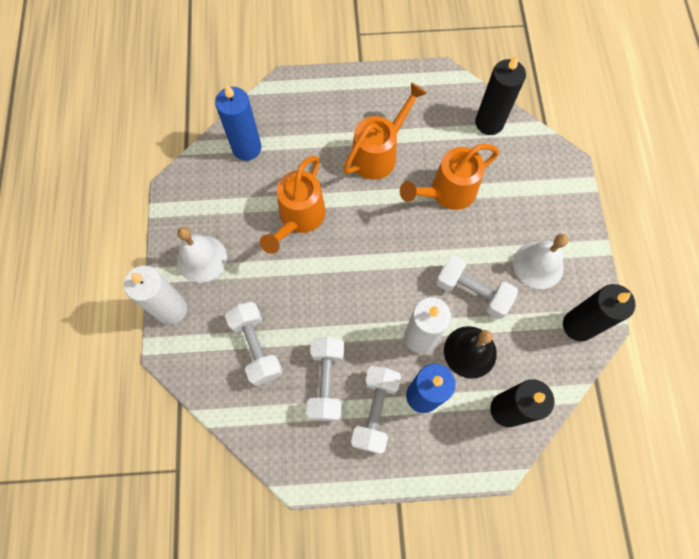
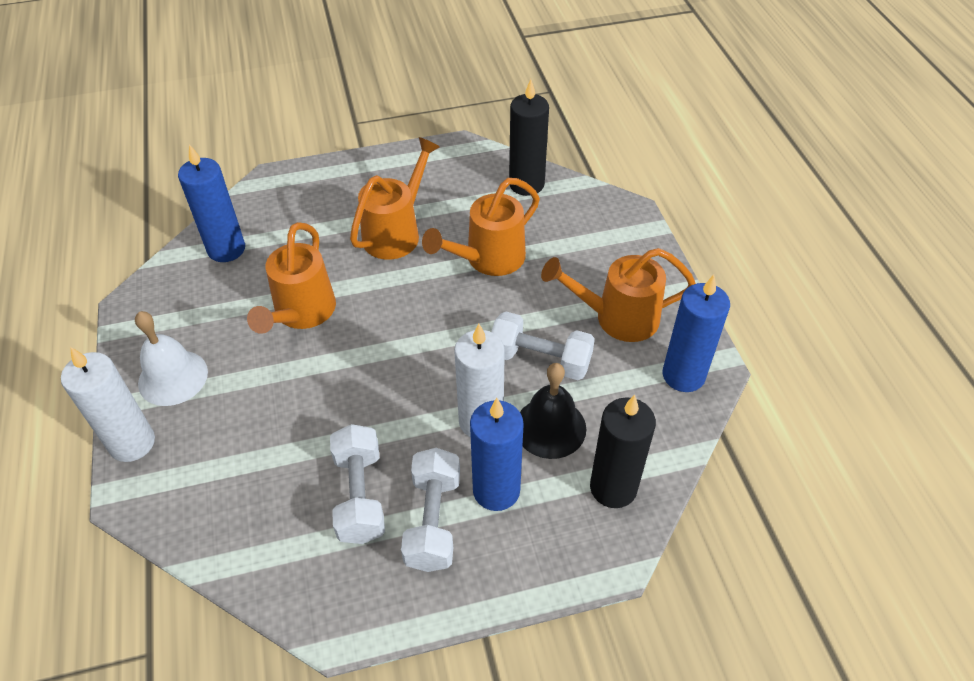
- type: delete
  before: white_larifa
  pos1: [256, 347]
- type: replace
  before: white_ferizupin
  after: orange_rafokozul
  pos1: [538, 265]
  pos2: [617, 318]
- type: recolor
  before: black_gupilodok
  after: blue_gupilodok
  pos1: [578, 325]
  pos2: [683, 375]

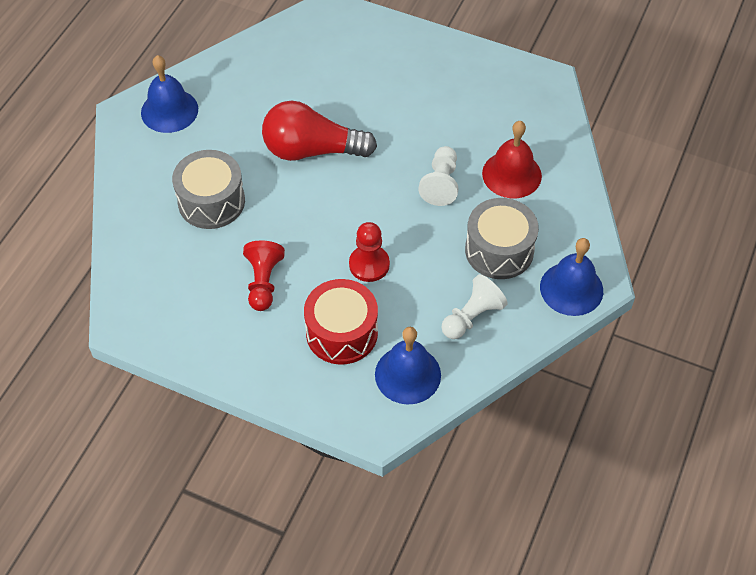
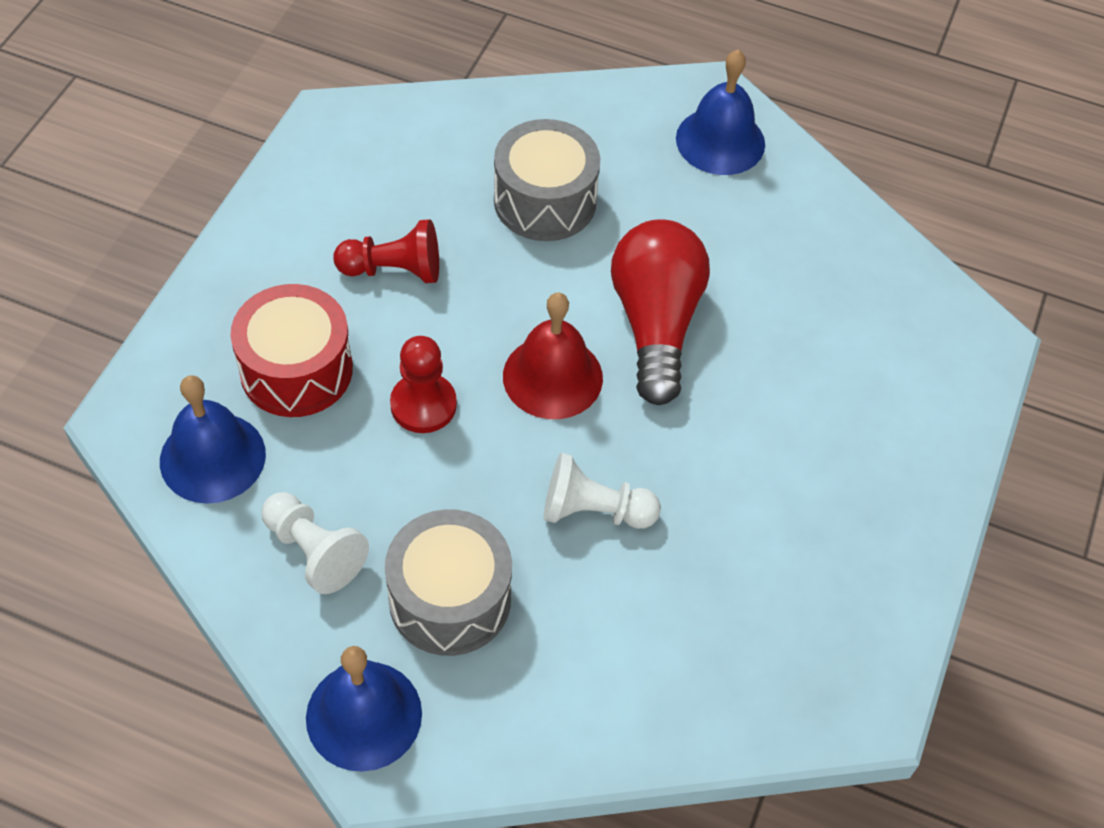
- type: move
  before: red_ferizupin
  pos1: [511, 174]
  pos2: [552, 377]

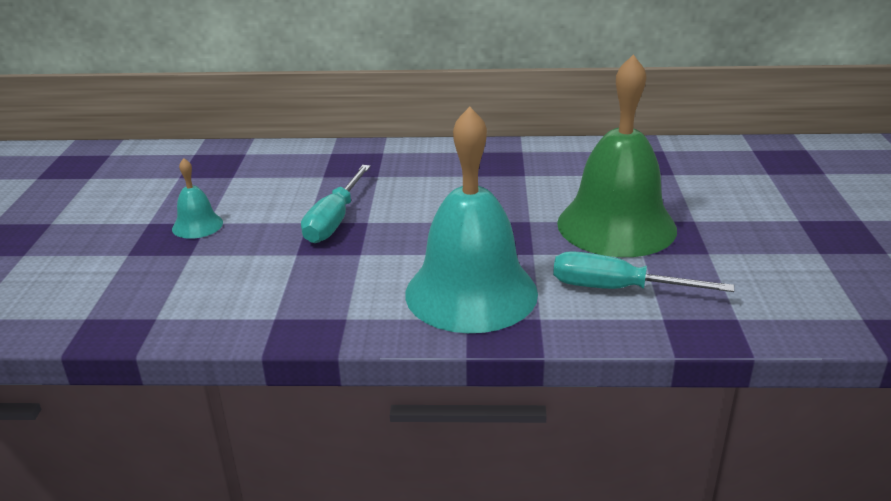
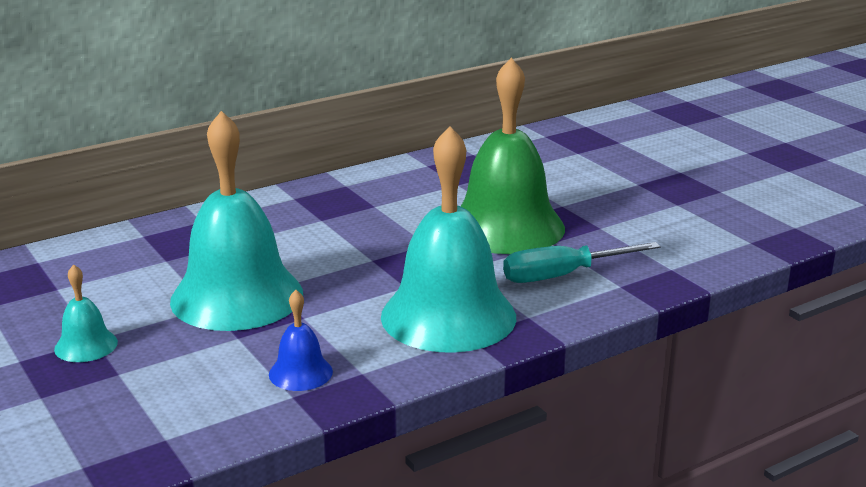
- type: insert
  after: blue_ferizupin
  pos2: [300, 373]
- type: replace
  before: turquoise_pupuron
  after: turquoise_ferizupin
  pos1: [334, 220]
  pos2: [237, 296]

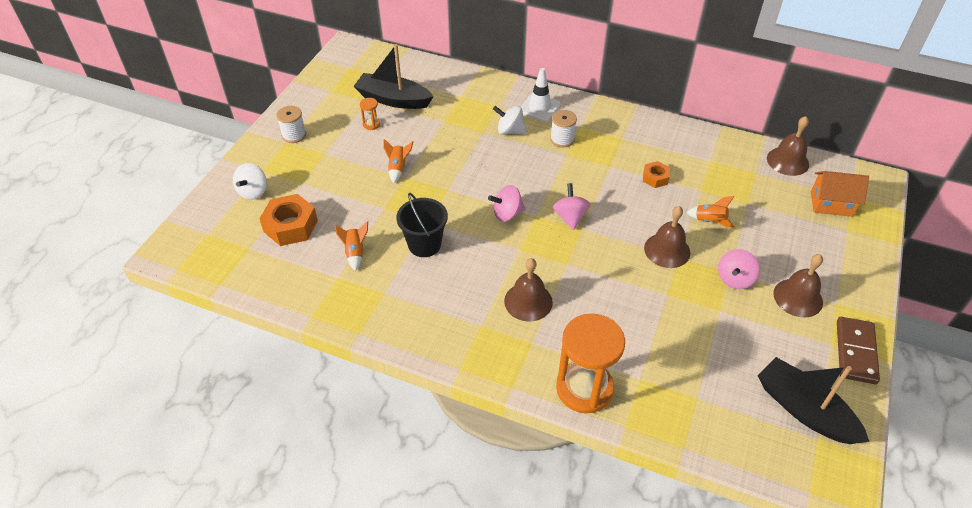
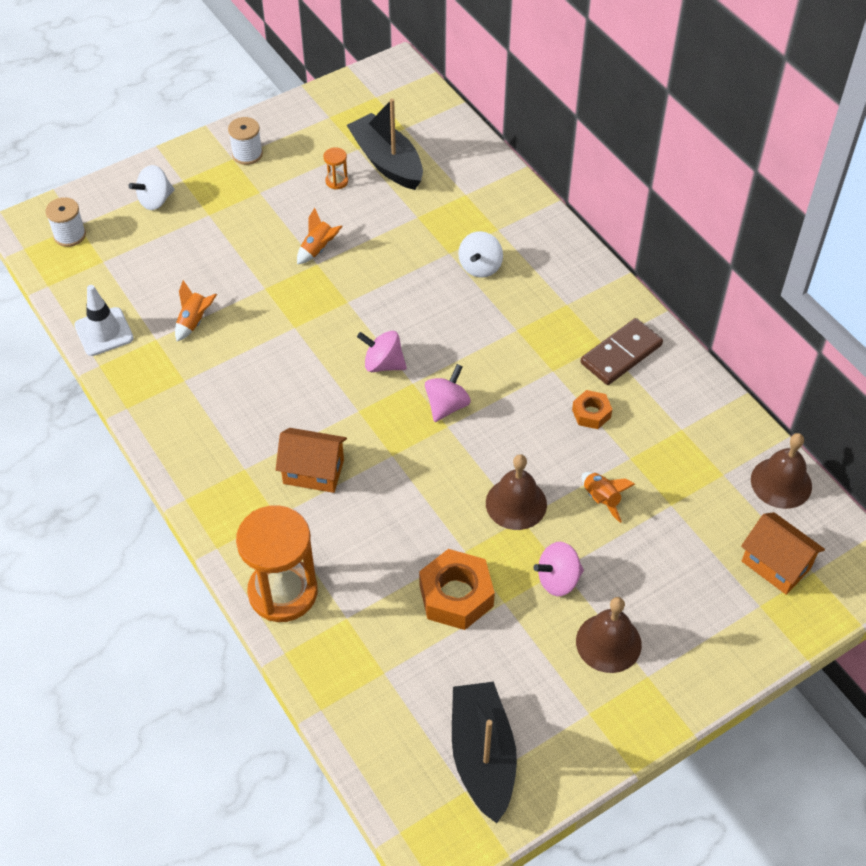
- type: delete
  before: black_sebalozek
  pos1: [424, 244]
- type: move
  before: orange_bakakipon
  pos1: [290, 226]
  pos2: [456, 595]
- type: move
  before: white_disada
  pos1: [539, 107]
  pos2: [104, 332]
- type: move
  before: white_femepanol
  pos1: [562, 139]
  pos2: [70, 235]
- type: move
  before: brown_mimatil
  pos1: [855, 352]
  pos2: [621, 354]
- type: replace
  before: brown_ferizupin
  after: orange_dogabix
  pos1: [528, 301]
  pos2: [313, 471]
- type: rotate
  before: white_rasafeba
  pos1: [510, 131]
  pos2: [480, 267]
  turn: -120

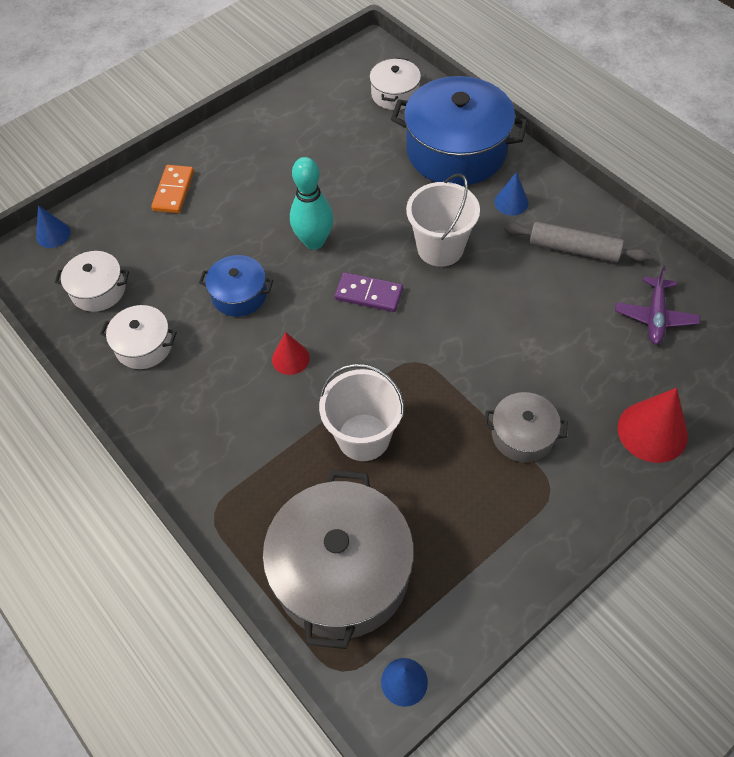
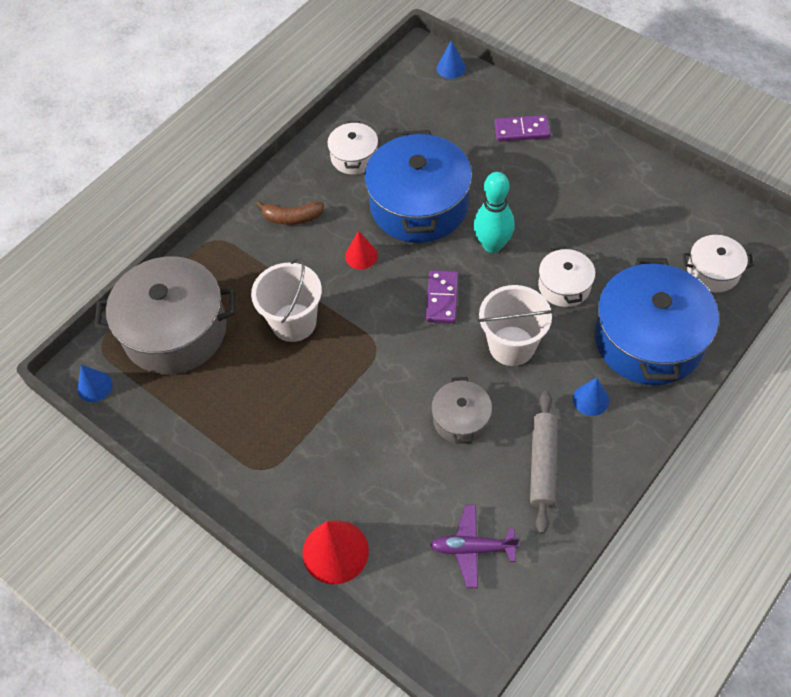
- type: insert
  after: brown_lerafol
  pos2: [292, 218]
- type: move
  before: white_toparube
  pos1: [98, 290]
  pos2: [564, 286]
- type: move
  before: grey_toparube
  pos1: [522, 435]
  pos2: [461, 419]
- type: recolor
  before: orange_mimatil
  after: purple_mimatil
  pos1: [174, 191]
  pos2: [522, 130]
- type: resize
  before: blue_toparube
  pos1: [239, 295]
  pos2: [419, 205]
  scale: 2.0

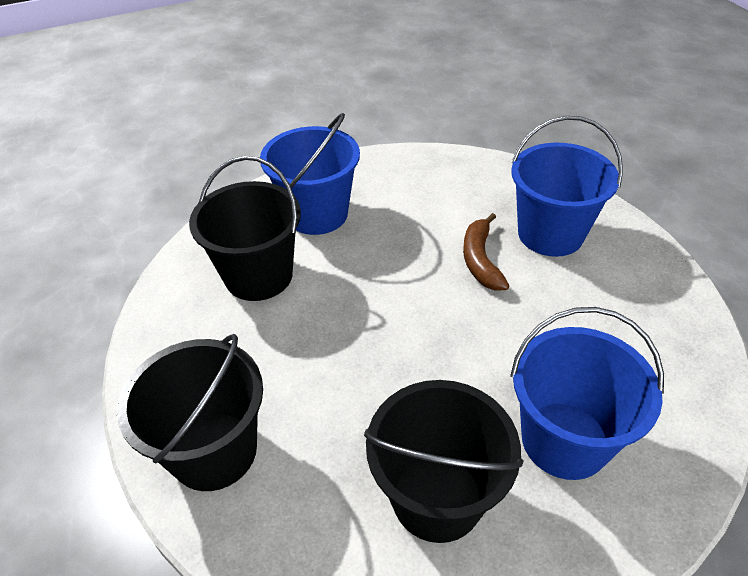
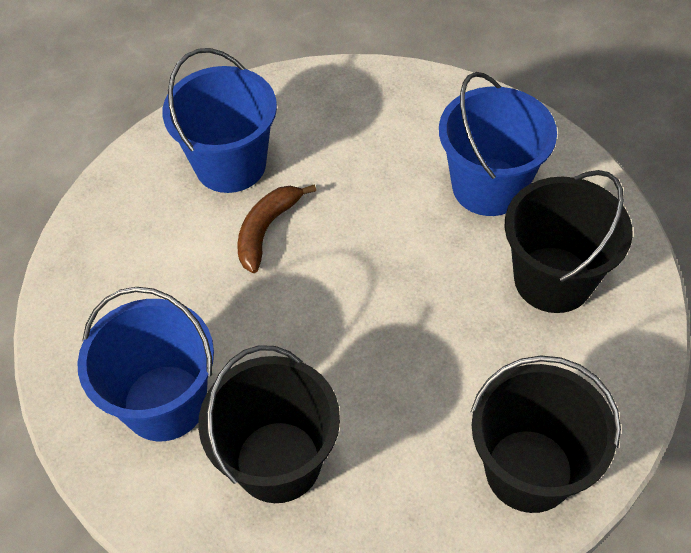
- type: rotate
  before: brown_lerafol
  pos1: [480, 260]
  pos2: [266, 230]
  turn: 120

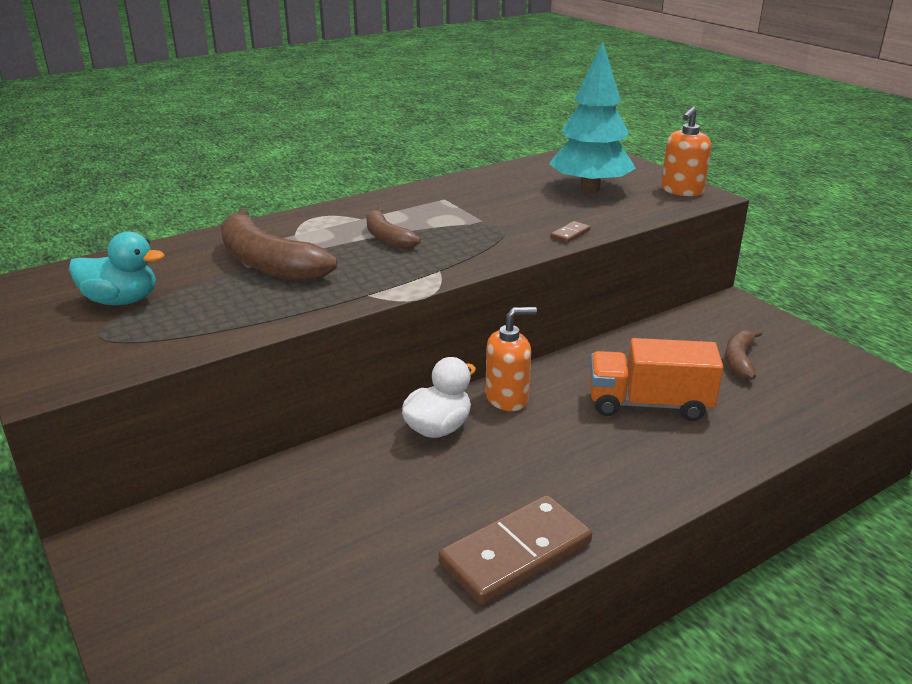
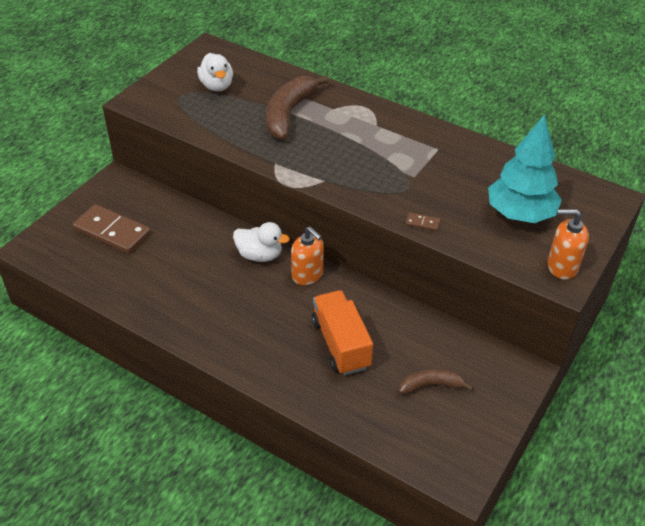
- type: delete
  before: brown_lerafol
  pos1: [387, 238]
- type: move
  before: brown_mimatil
  pos1: [515, 553]
  pos2: [112, 232]
- type: recolor
  before: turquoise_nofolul
  after: white_nofolul
  pos1: [121, 301]
  pos2: [217, 86]

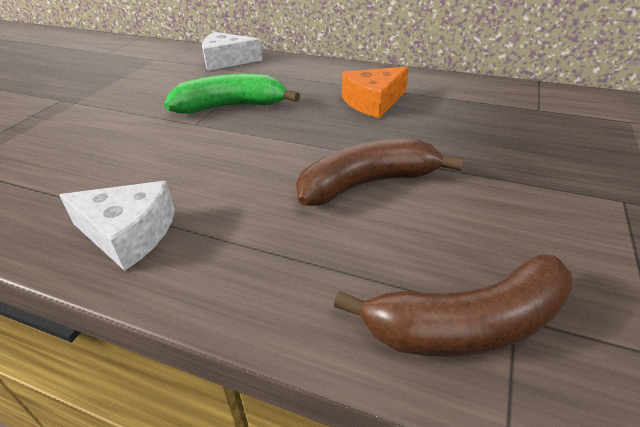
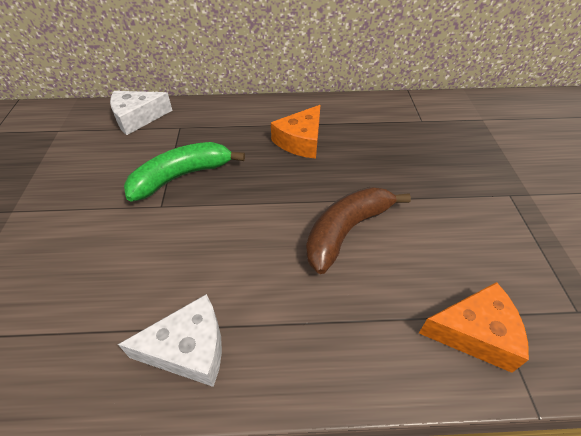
- type: replace
  before: brown_lerafol
  after: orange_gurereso
  pos1: [467, 325]
  pos2: [475, 333]

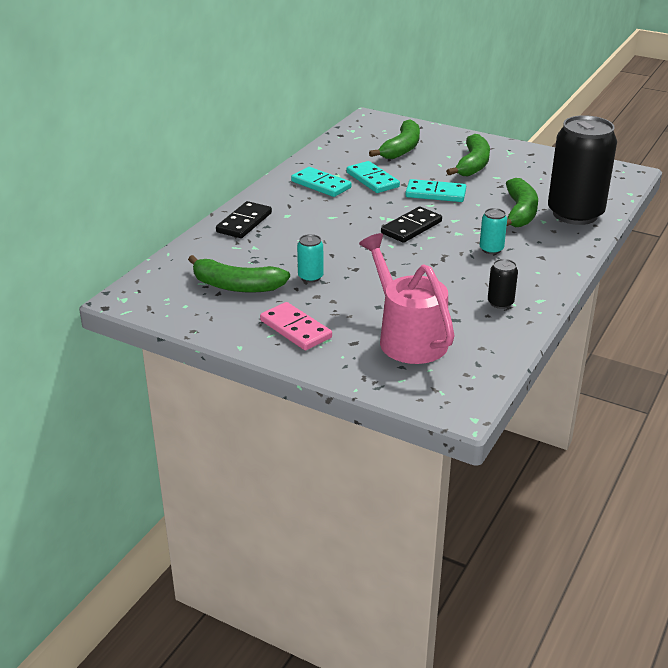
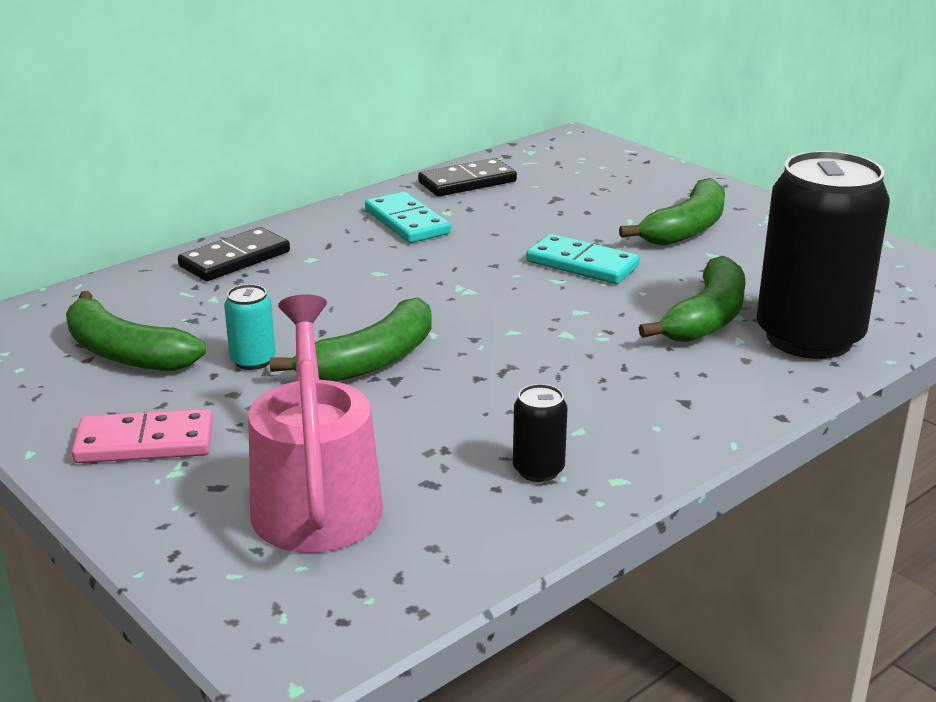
- type: delete
  before: turquoise_mimatil
  pos1: [372, 180]
- type: delete
  before: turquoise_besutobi
  pos1: [491, 249]
- type: move
  before: green_lerafol
  pos1: [401, 149]
  pos2: [371, 361]
- type: move
  before: black_mimatil
  pos1: [411, 227]
  pos2: [467, 182]
- type: rotate
  before: pink_mimatil
  pos1: [295, 329]
  pos2: [145, 442]
  turn: -75

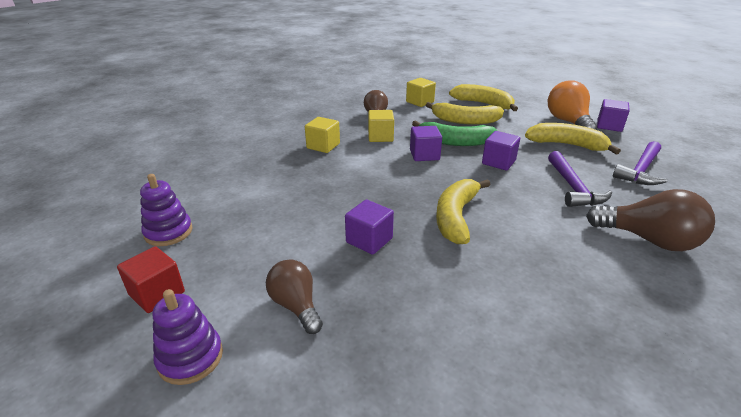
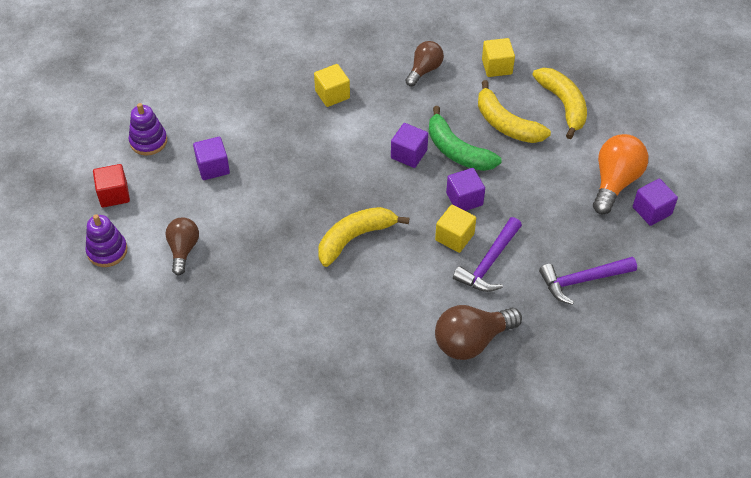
- type: delete
  before: yellow_lerafol
  pos1: [566, 145]
- type: move
  before: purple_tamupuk
  pos1: [369, 240]
  pos2: [213, 167]
- type: move
  before: yellow_tamupuk
  pos1: [380, 137]
  pos2: [454, 237]
- type: rotate
  before: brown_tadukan
  pos1: [649, 240]
  pos2: [471, 341]
  turn: 90

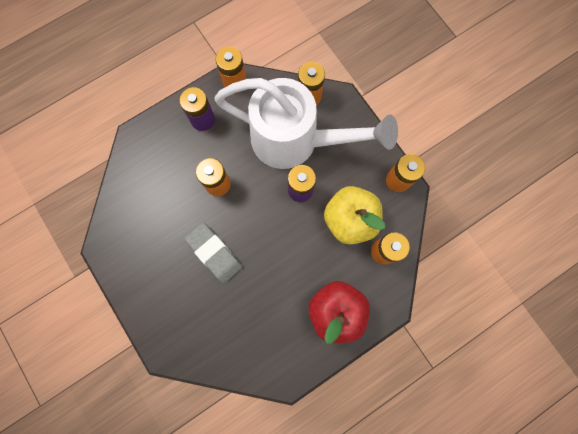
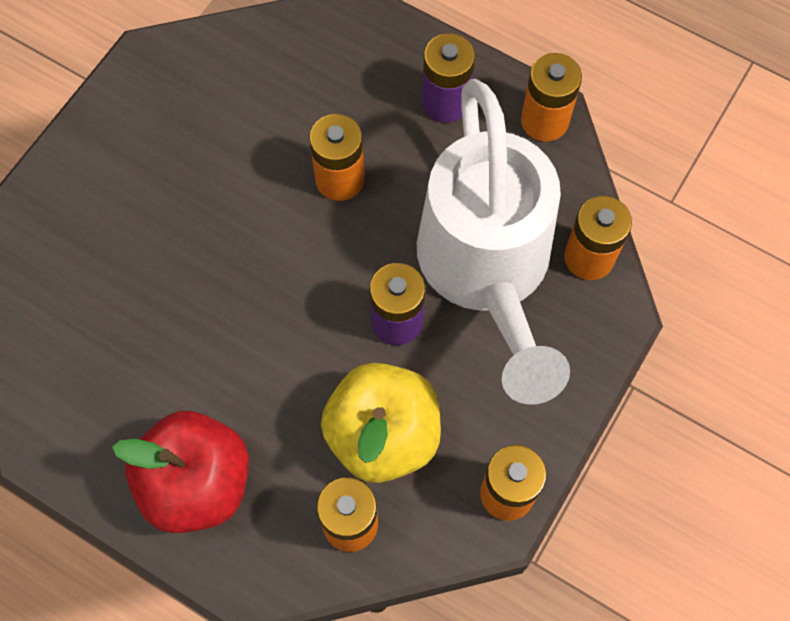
- type: delete
  before: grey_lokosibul
  pos1: [214, 253]

